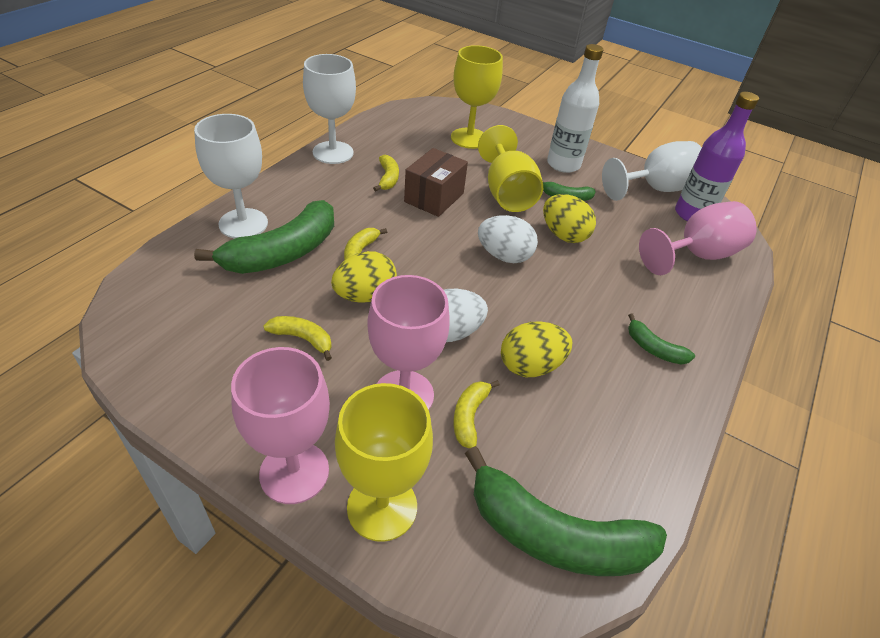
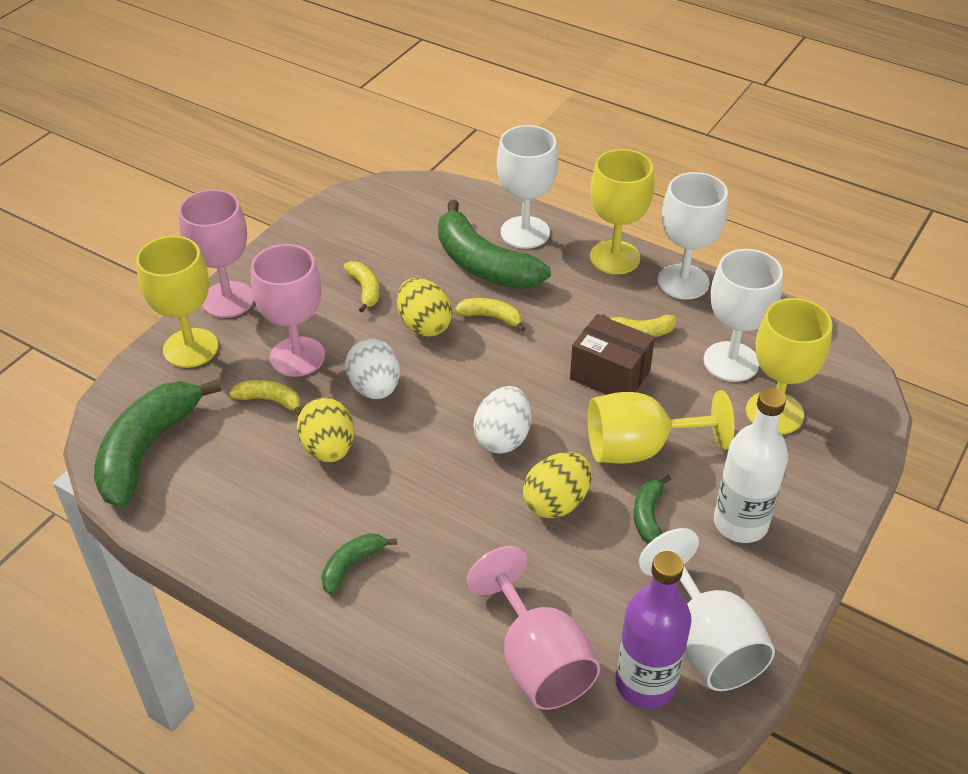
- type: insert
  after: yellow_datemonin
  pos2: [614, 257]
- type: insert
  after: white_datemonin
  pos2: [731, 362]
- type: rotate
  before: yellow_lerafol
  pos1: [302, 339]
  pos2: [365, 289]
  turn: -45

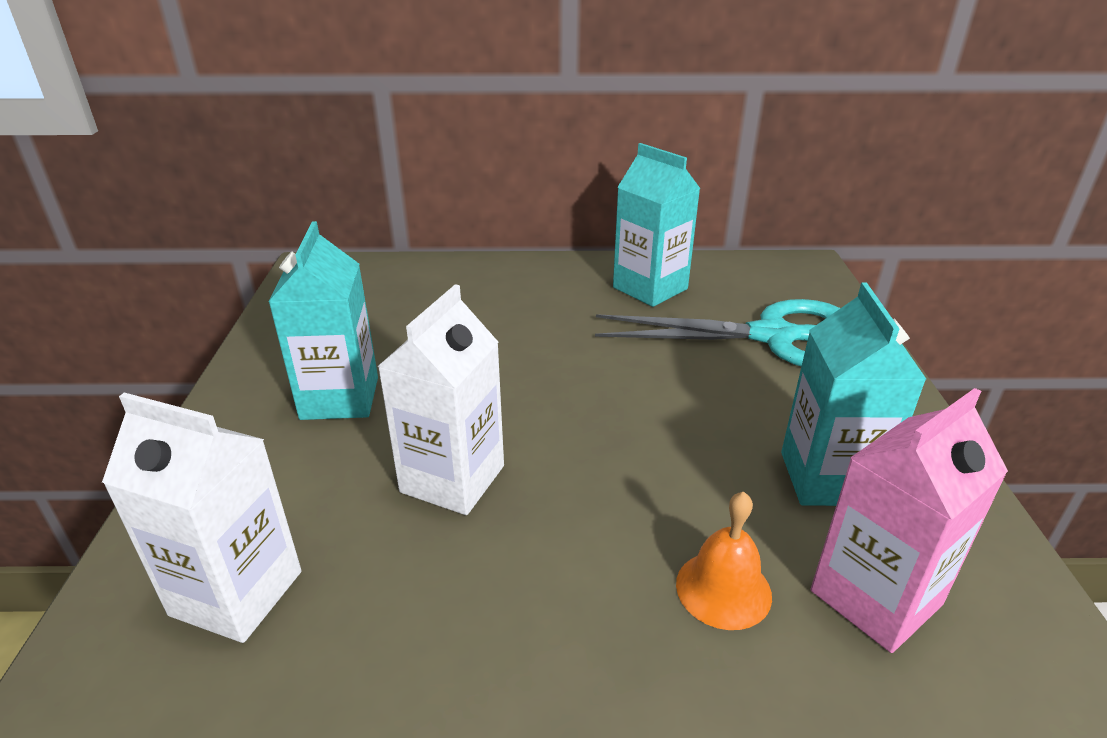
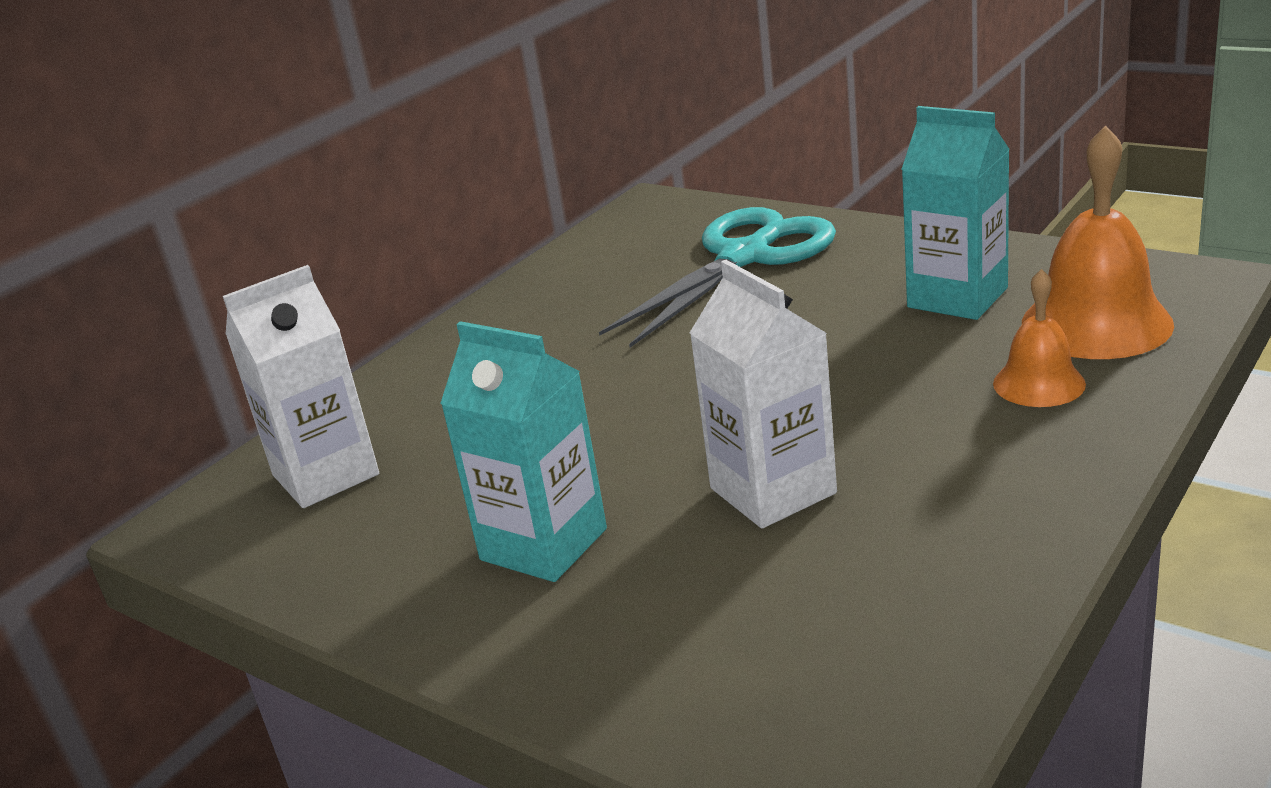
- type: delete
  before: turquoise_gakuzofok
  pos1: [650, 288]
- type: move
  before: white_gakuzofok
  pos1: [236, 593]
  pos2: [325, 475]
- type: replace
  before: pink_gakuzofok
  after: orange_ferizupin
  pos1: [875, 597]
  pos2: [1096, 323]

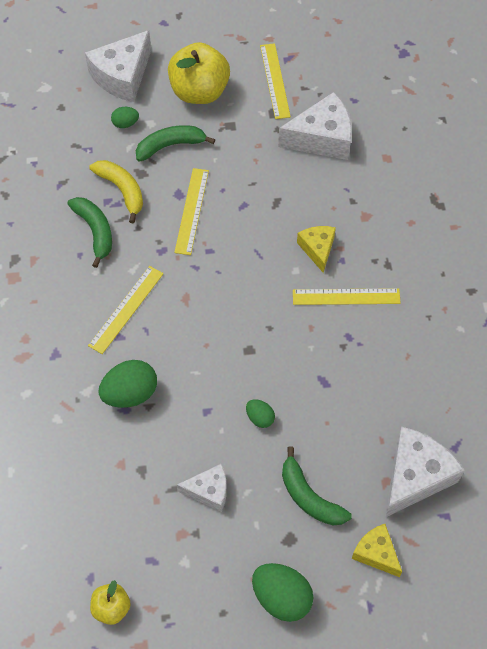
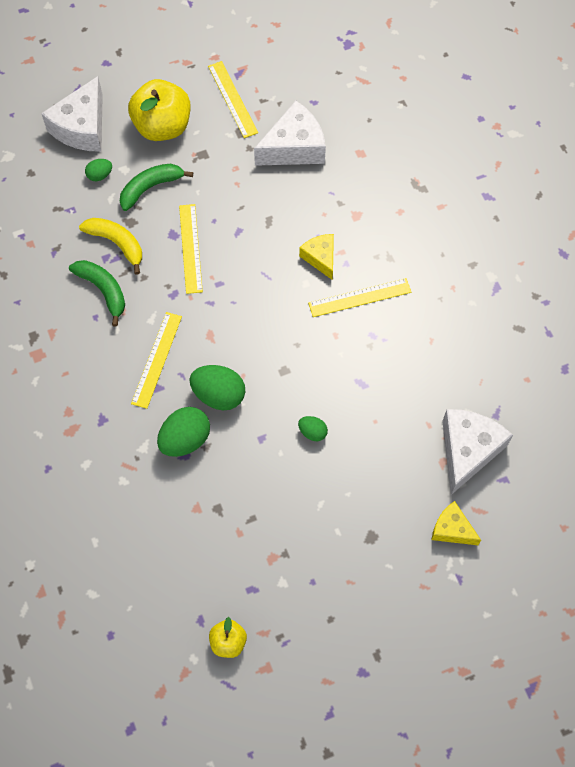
- type: delete
  before: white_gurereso
  pos1: [209, 491]
- type: delete
  before: green_lerafol
  pos1: [309, 497]
- type: move
  before: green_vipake
  pos1: [281, 597]
  pos2: [219, 395]

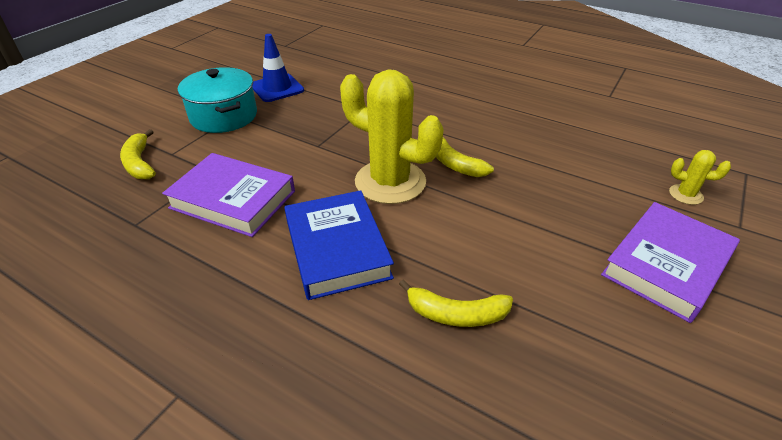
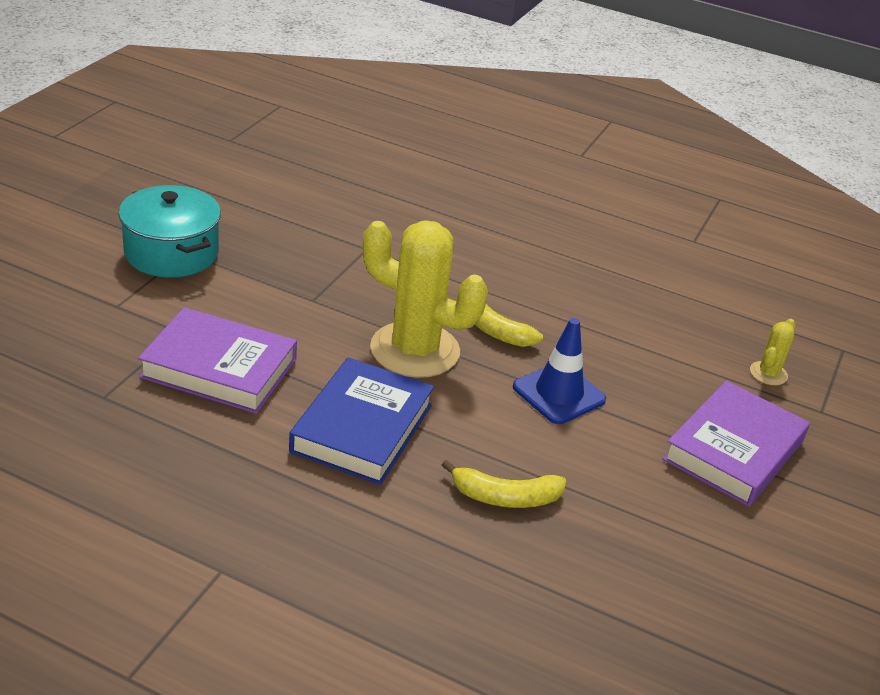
- type: delete
  before: yellow_lerafol
  pos1: [139, 163]
- type: move
  before: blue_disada
  pos1: [277, 88]
  pos2: [559, 393]
- type: rotate
  before: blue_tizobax
  pos1: [337, 248]
  pos2: [362, 428]
  turn: 45
- type: rotate
  before: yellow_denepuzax
  pos1: [685, 194]
  pos2: [768, 373]
  turn: -75

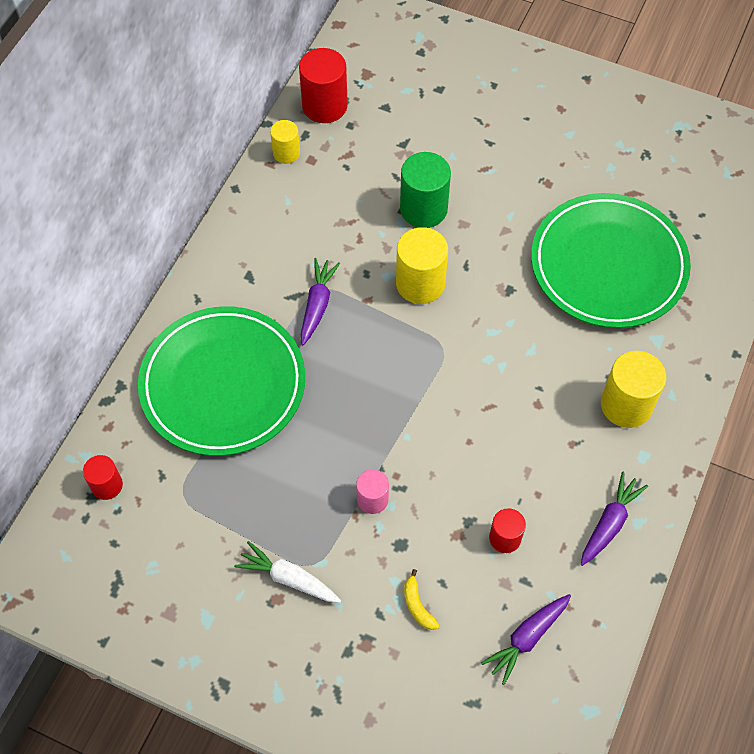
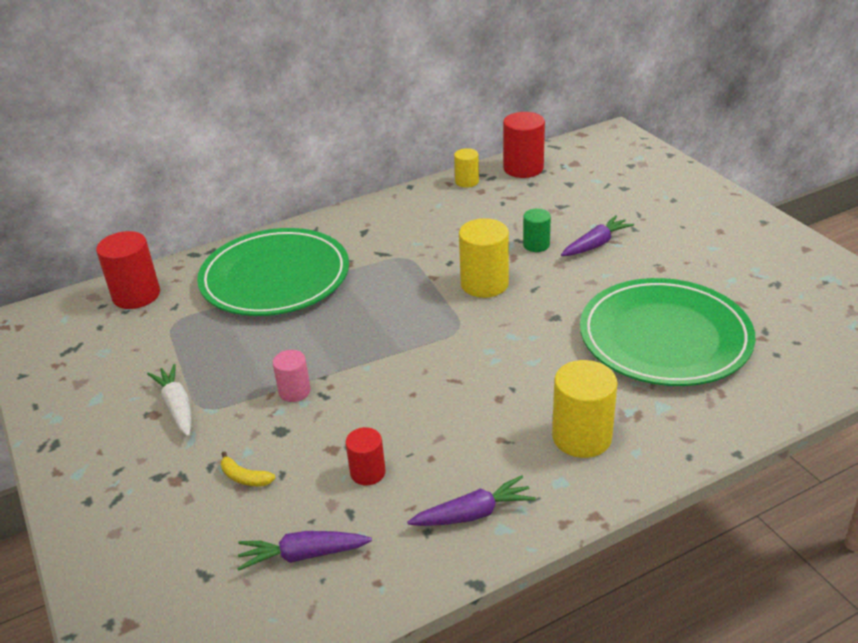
- type: move
  before: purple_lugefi
  pos1: [317, 305]
  pos2: [596, 244]
- type: rotate
  before: yellow_lerafol
  pos1: [417, 605]
  pos2: [244, 477]
  turn: -75
- type: resize
  before: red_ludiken
  pos1: [107, 485]
  pos2: [136, 295]
  scale: 1.71
- type: resize
  before: green_ludiken
  pos1: [423, 209]
  pos2: [536, 245]
  scale: 0.59

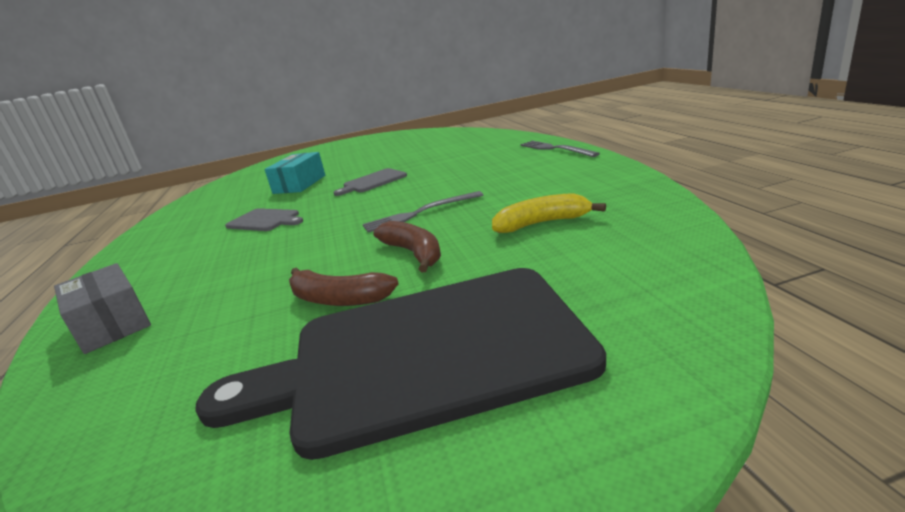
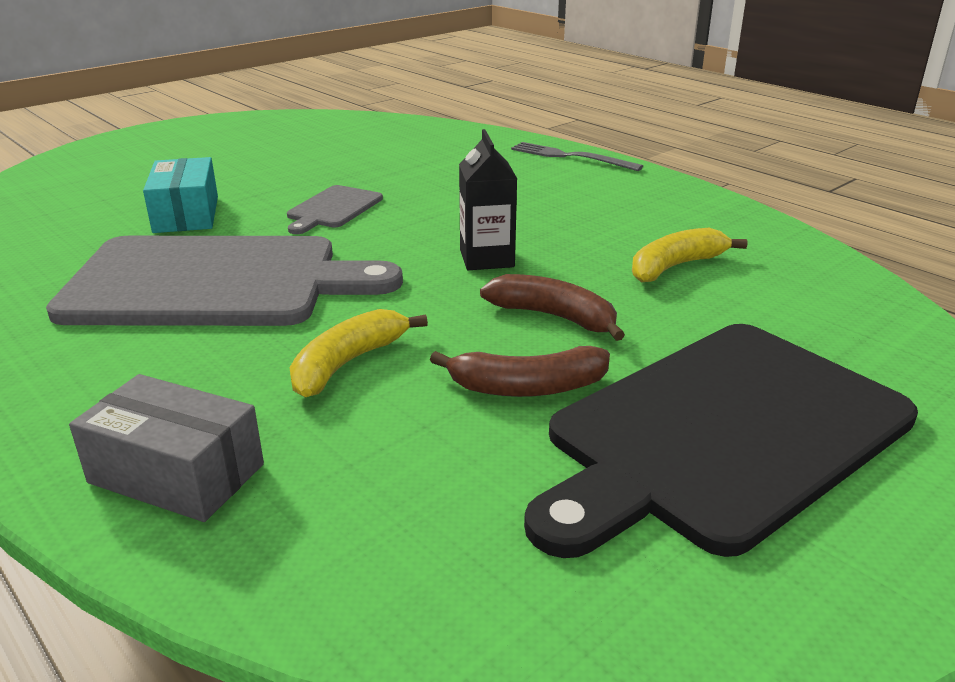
- type: insert
  after: yellow_lerafol
  pos2: [348, 363]
- type: replace
  before: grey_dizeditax
  after: black_gakuzofok
  pos1: [420, 213]
  pos2: [487, 258]
- type: resize
  before: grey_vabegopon
  pos1: [265, 220]
  pos2: [215, 282]
  scale: 2.31

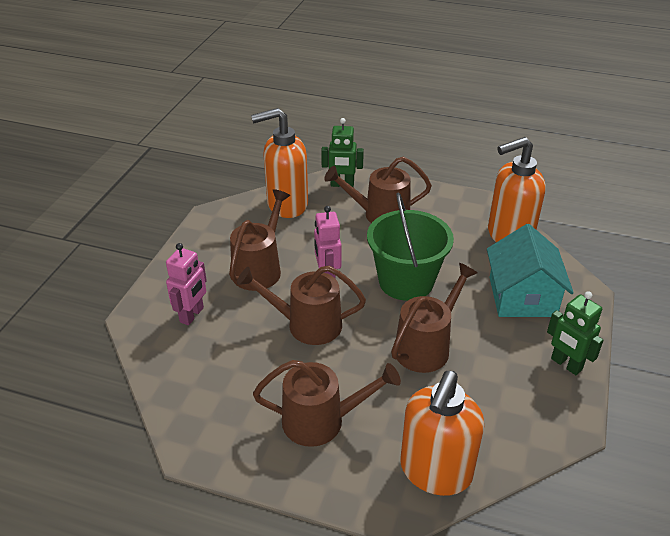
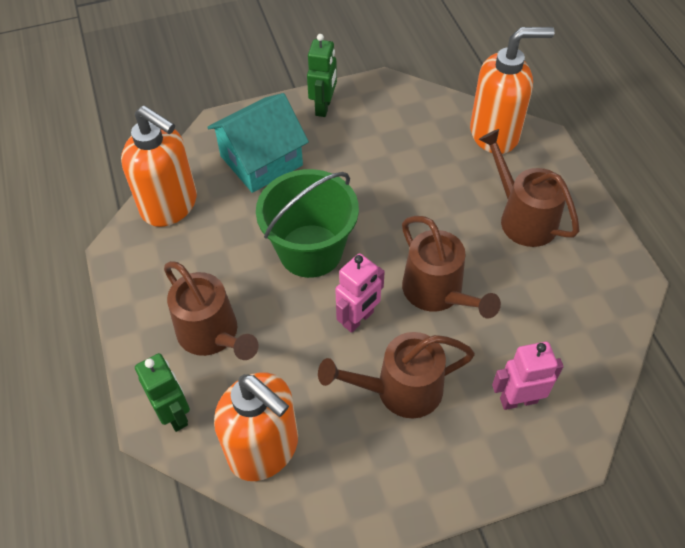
- type: delete
  before: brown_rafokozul
  pos1: [426, 346]

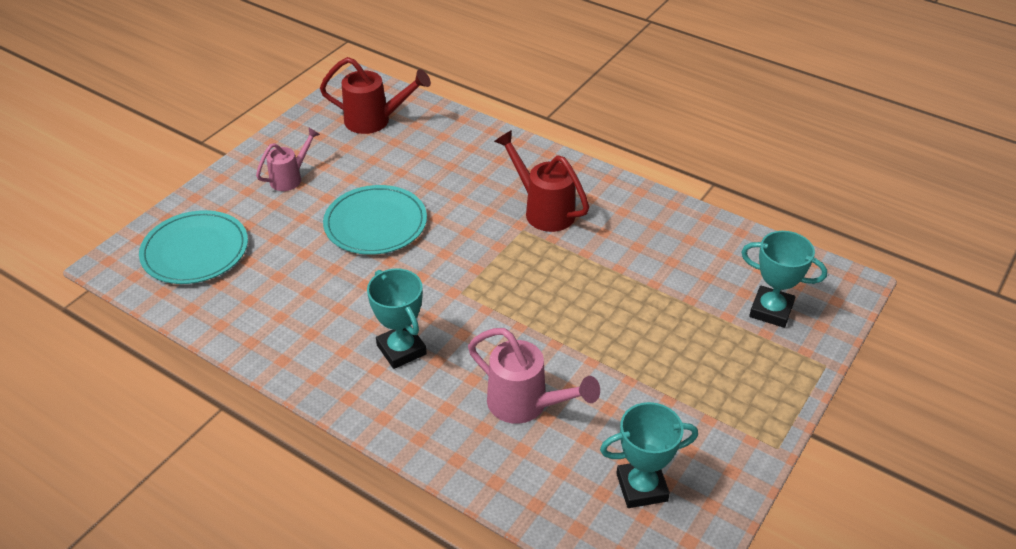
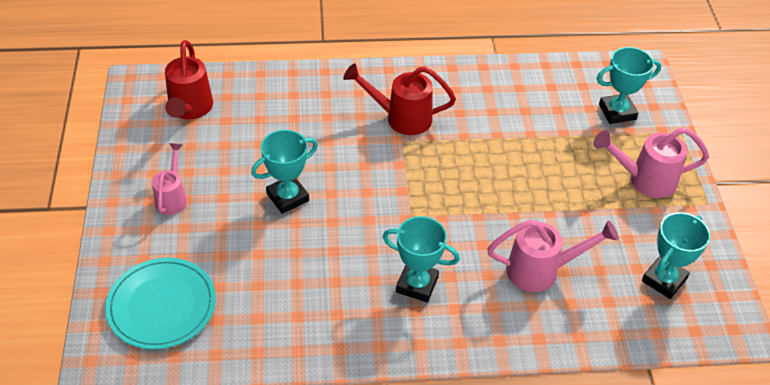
- type: insert
  after: pink_rafokozul
  pos2: [644, 180]
- type: replace
  before: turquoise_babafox
  after: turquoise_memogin
  pos1: [375, 223]
  pos2: [287, 197]
- type: rotate
  before: red_rafokozul
  pos1: [375, 121]
  pos2: [189, 110]
  turn: 120

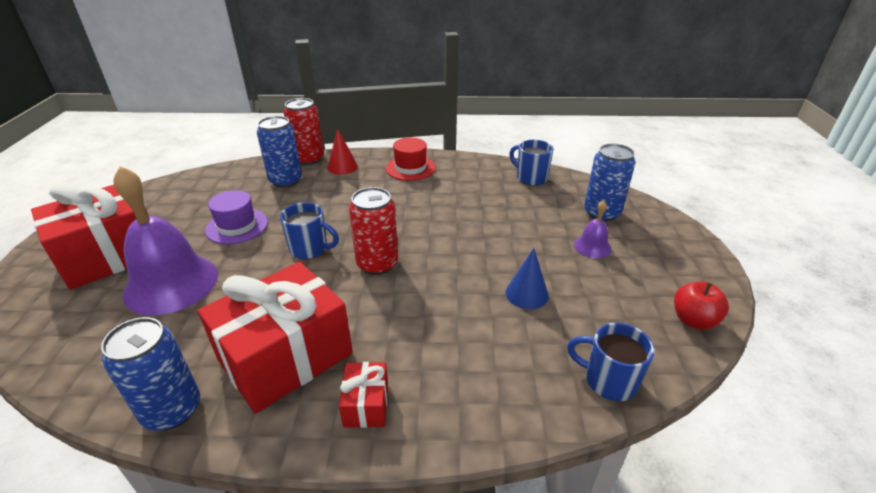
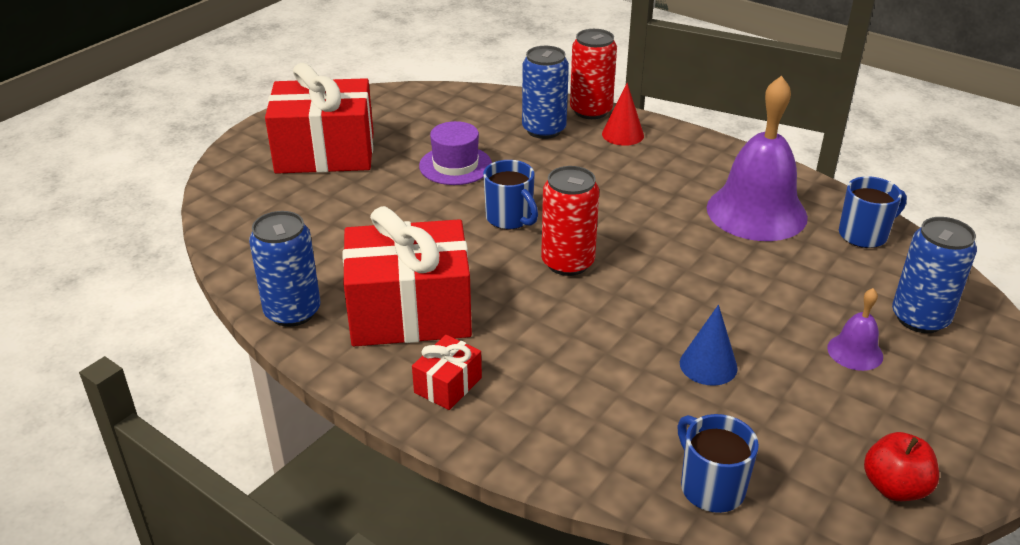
- type: delete
  before: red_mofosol
  pos1: [410, 168]
- type: move
  before: purple_ferizupin
  pos1: [171, 284]
  pos2: [756, 212]
- type: rotate
  before: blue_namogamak
  pos1: [530, 178]
  pos2: [864, 235]
  turn: 75

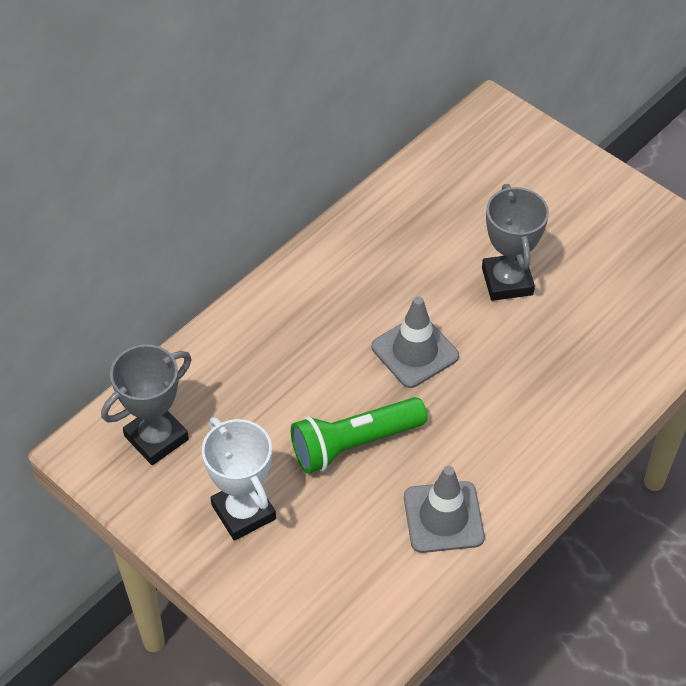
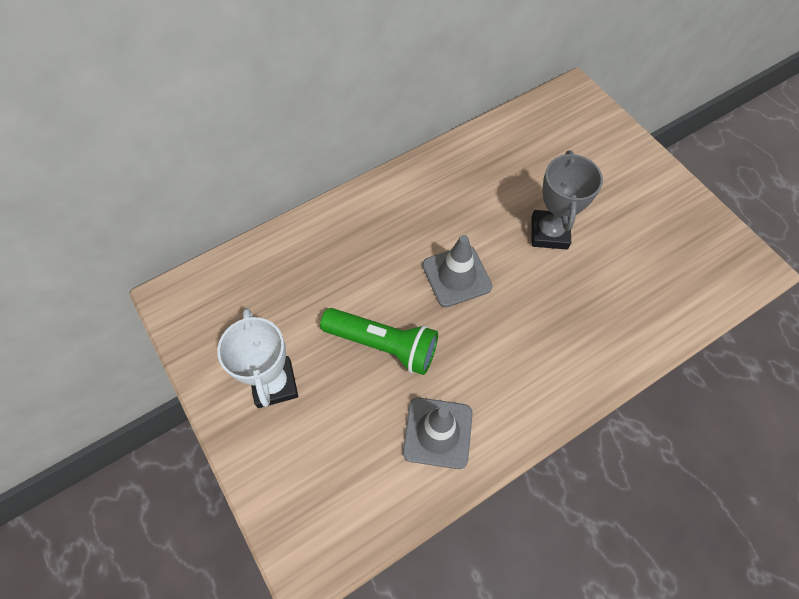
- type: delete
  before: grey_memogin
  pos1: [156, 438]
- type: rotate
  before: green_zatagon
  pos1: [354, 443]
  pos2: [383, 345]
  turn: -150

